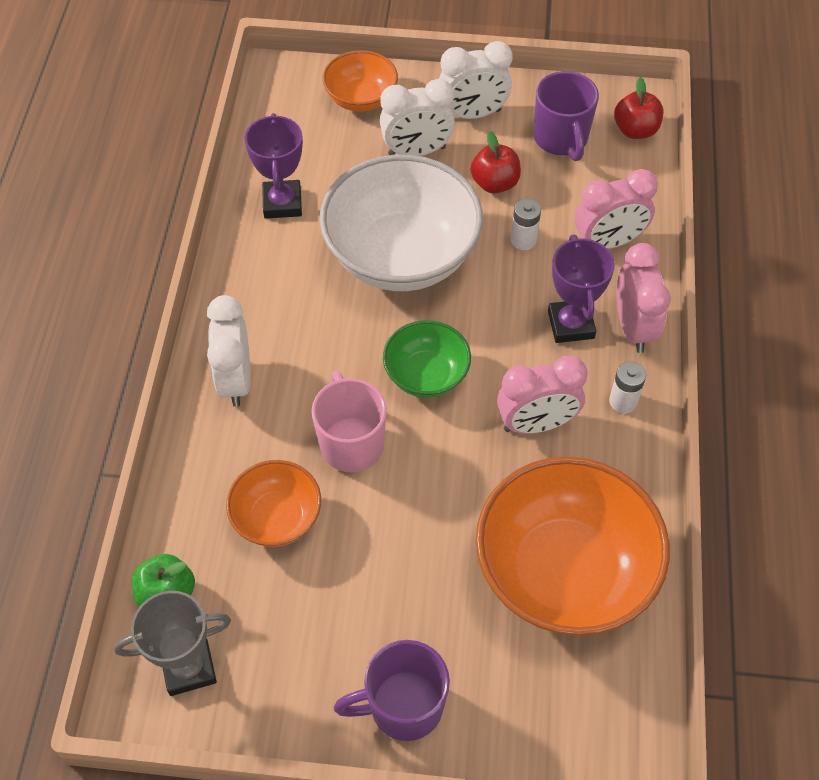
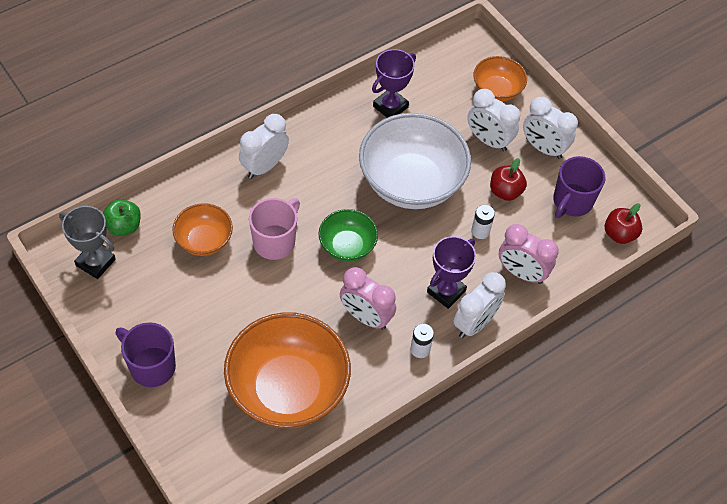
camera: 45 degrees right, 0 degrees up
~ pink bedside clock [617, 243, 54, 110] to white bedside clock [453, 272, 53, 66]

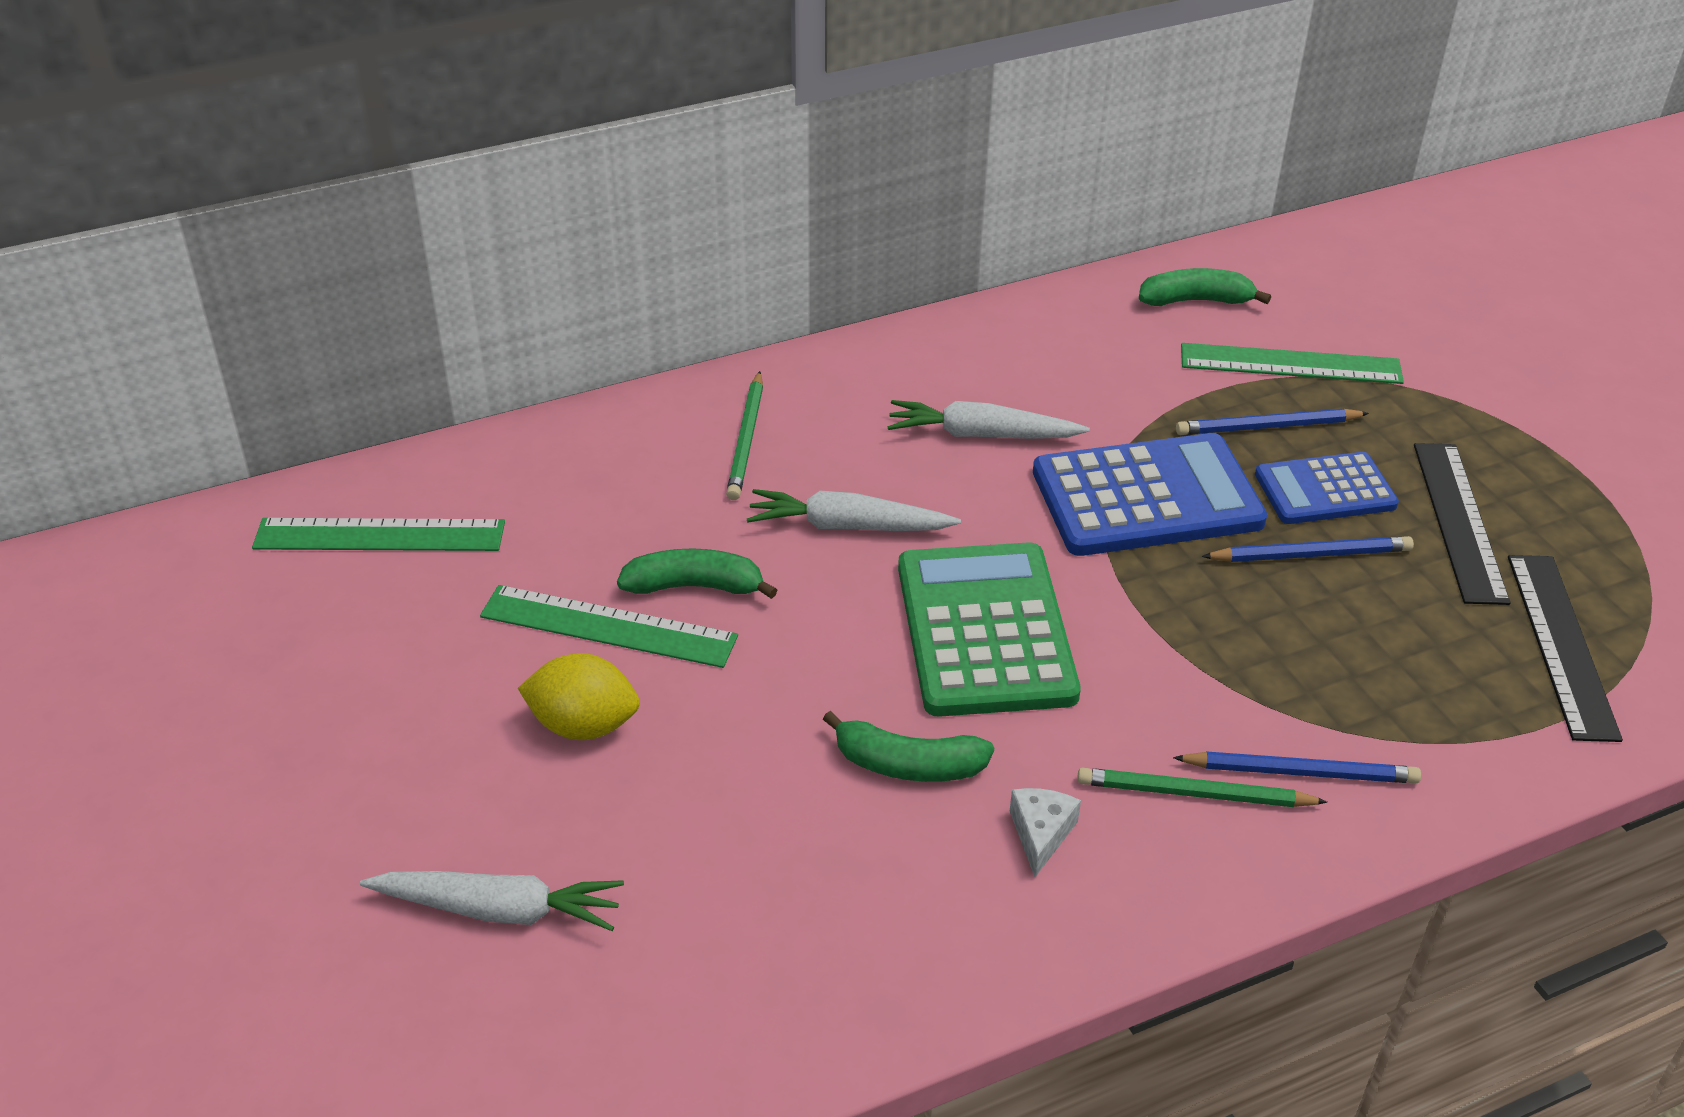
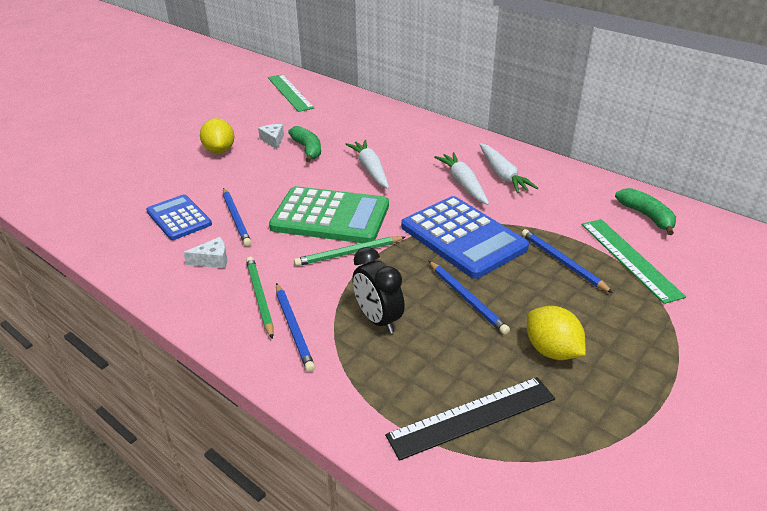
camera: 65 degrees right, 5 degrees down
+ jet-black bedside clock [353, 247, 52, 87]
~ white root vegetable [360, 871, 264, 60] to [479, 143, 59, 51]
~ green pencil [726, 371, 37, 129] to [294, 236, 111, 30]
~ royal blue adding machine [1255, 452, 144, 72] to [146, 195, 66, 45]
~ green straightedge [480, 585, 258, 83] to white cheese wedge [258, 124, 26, 25]
~ green banana [823, 711, 171, 71] to royal blue pencil [223, 188, 29, 58]
~ jet-black straightedge [1414, 443, 96, 162] to golden toy lemon [527, 306, 59, 54]
~ green adding machine [898, 542, 183, 175] = [269, 186, 120, 57] 45 degrees clockwise

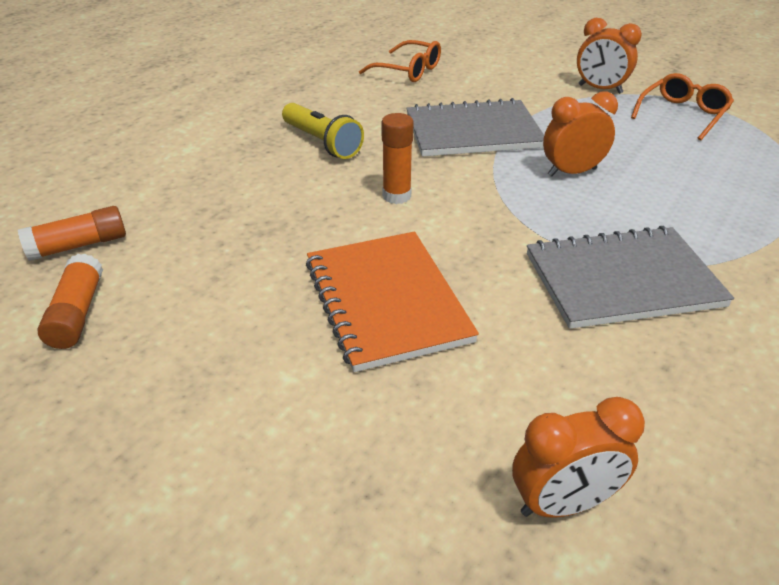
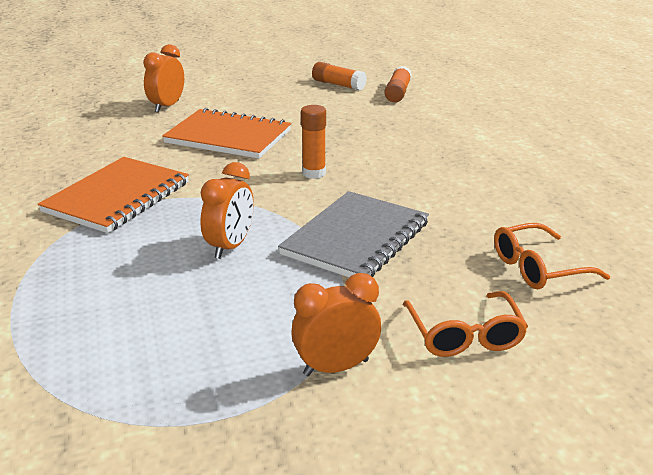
camera: 130 degrees right, 10 degrees down
- golden flashlight [282, 103, 82, 56]
~ orange-coloured bedside clock [512, 397, 133, 121] to [143, 44, 41, 69]
~ orange-coloured eyeglasses [631, 73, 103, 68] to [403, 291, 125, 66]
~ ash-grey notebook [527, 226, 207, 103] to orange-coloured notebook [38, 157, 151, 76]

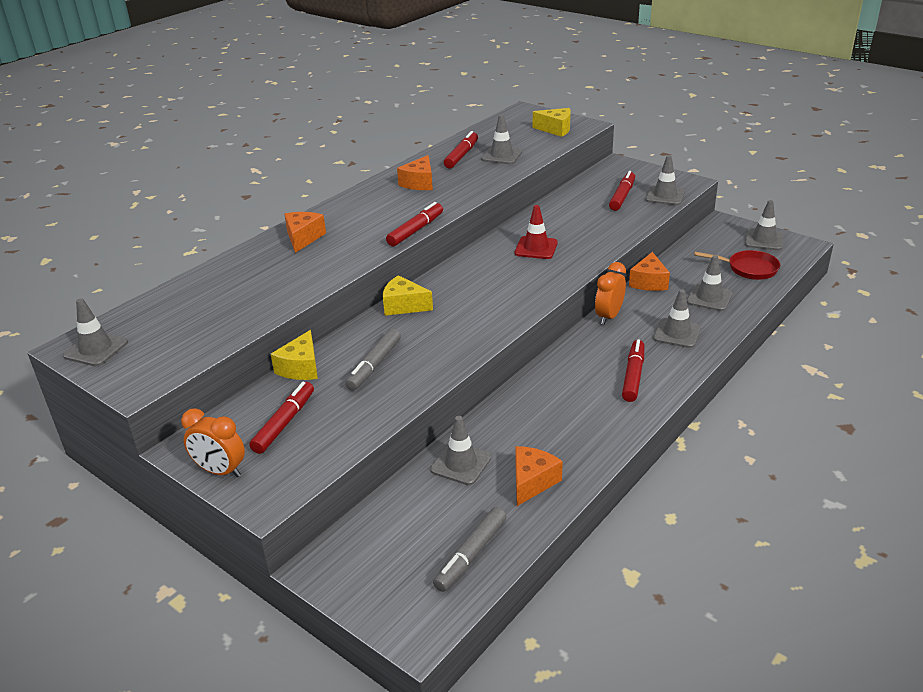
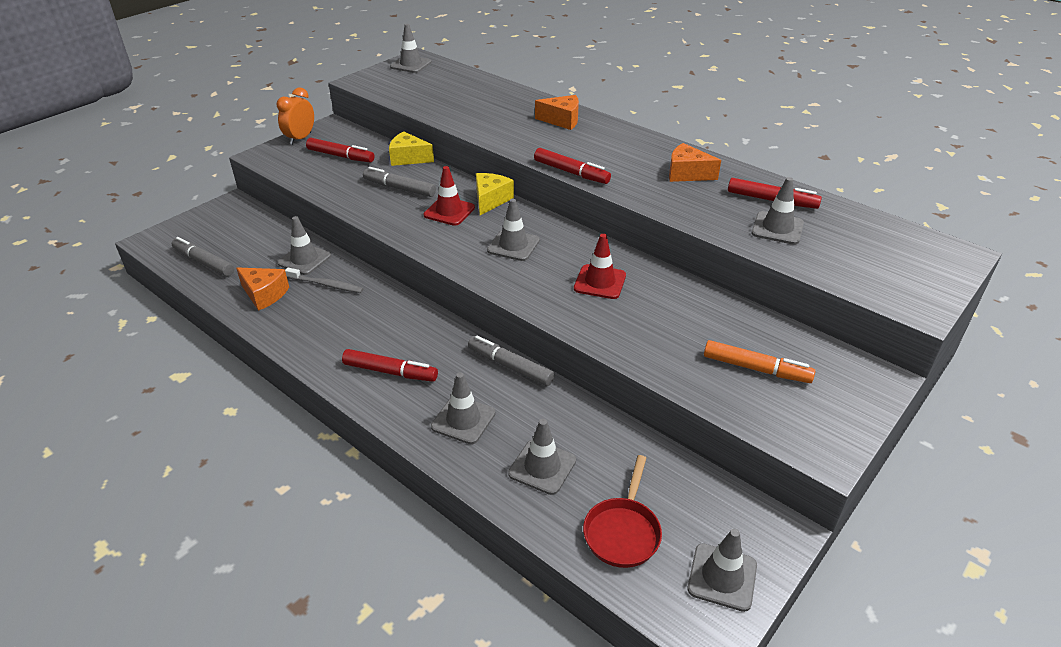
camera: 90 degrees right, 5 degrees up
- golden cheese wedge [533, 108, 38, 29]
- orange-coloured cheese wedge [629, 252, 41, 39]
+ ash-grey toothbrush [285, 268, 79, 25]
+ crimson road cone [423, 166, 52, 60]
~ ash-grey road cone [645, 155, 40, 50] to [487, 199, 53, 62]
~ orange-coloured bedside clock [595, 262, 31, 63] to ash-grey marker [468, 336, 87, 50]
~ crimson marker [609, 171, 26, 40] to orange-coloured marker [704, 340, 112, 43]

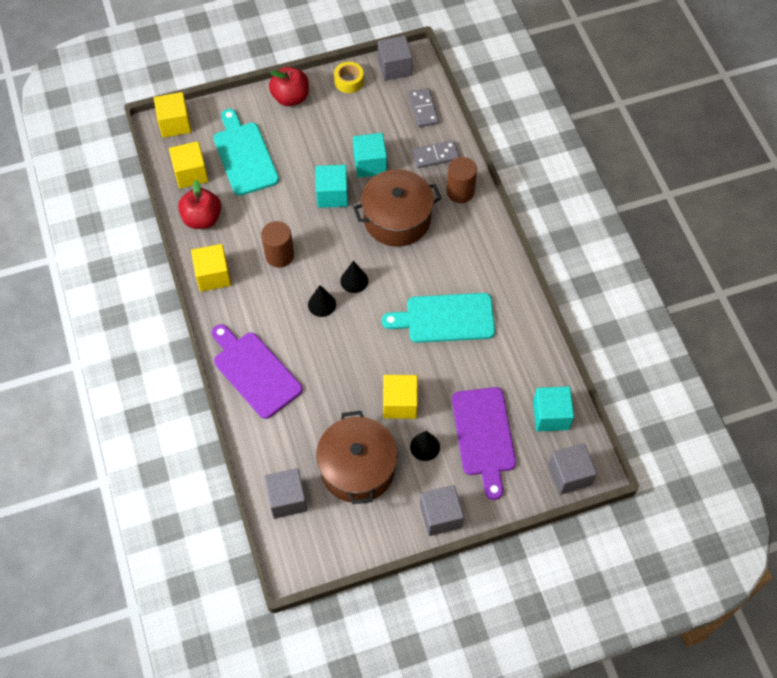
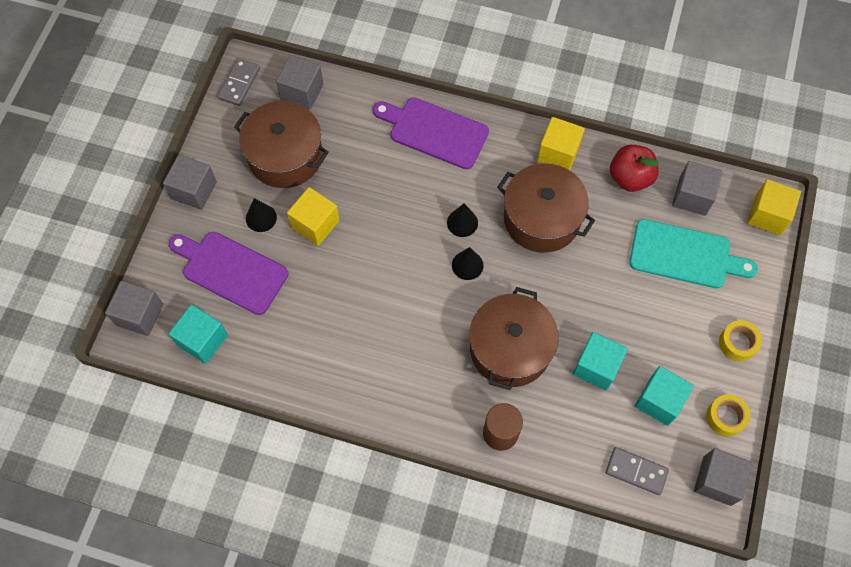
camera: 125 degrees right, 5 degrees up
- teal cutting board [382, 293, 113, 50]
~ teal solid cube [315, 165, 33, 43] to [635, 366, 59, 60]
~ ash-grey domino tile [412, 140, 48, 28] to [218, 58, 42, 48]
~ brown cylinder [261, 221, 33, 47] to brown pot [497, 163, 98, 90]
~ crimson apple [269, 67, 40, 39] to golden sticky tape [719, 320, 43, 41]
~ golden solid cube [169, 141, 40, 48] to ash-grey solid cube [672, 161, 51, 55]
~ royal purple cutting board [212, 324, 91, 95] = [373, 98, 116, 71] 150 degrees counterclockwise

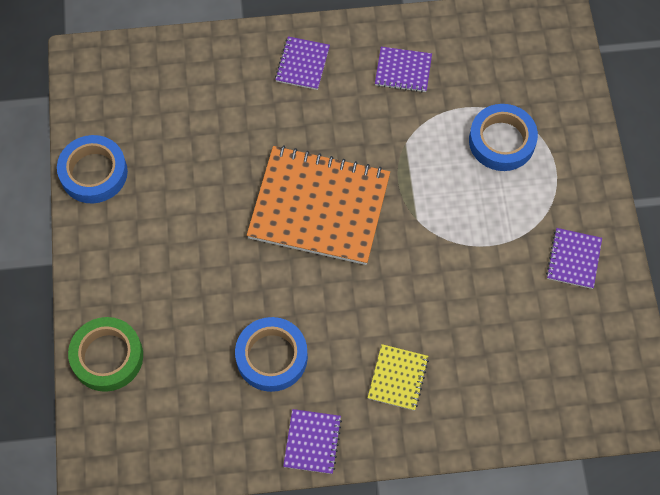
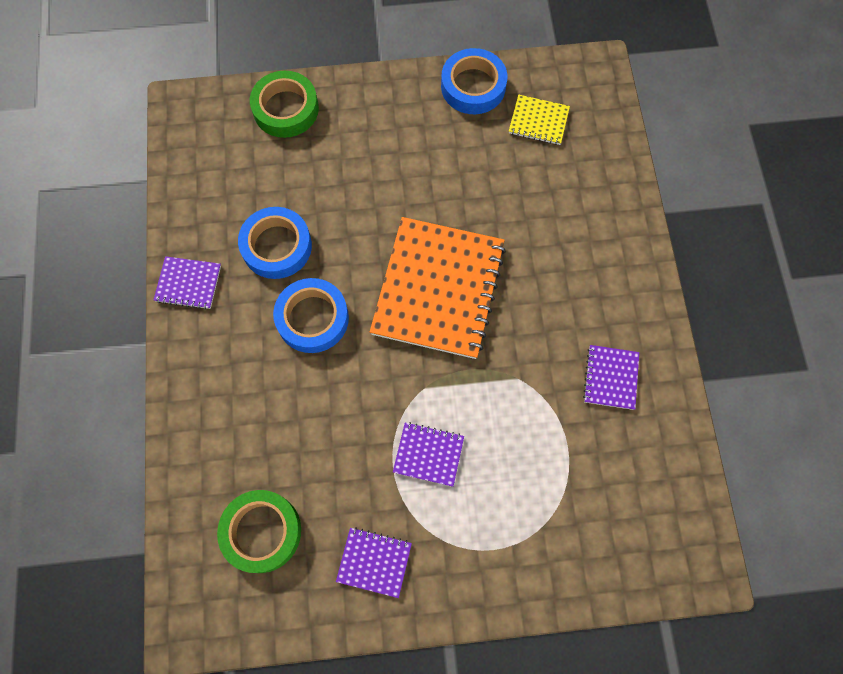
camera: 90 degrees right, 5 degrees up
+ green sticky tape [217, 490, 84, 83]
~ royal purple notebook [275, 36, 55, 54] to [393, 422, 71, 65]
~ golden notebook [368, 344, 61, 67] to [509, 95, 61, 50]
~ royal blue sticky tape [469, 104, 69, 67] to [273, 278, 76, 75]

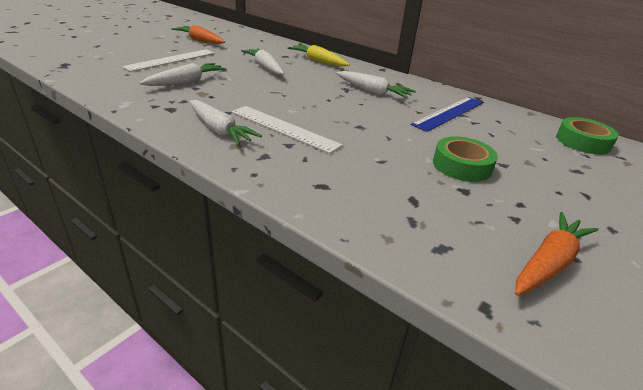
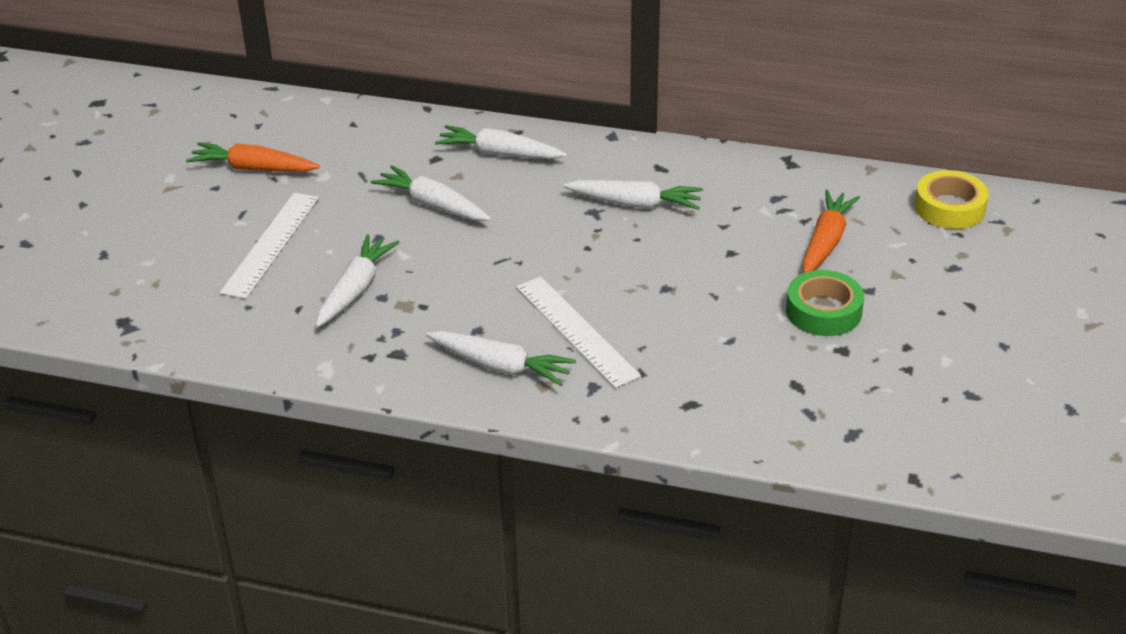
camera: 20 degrees left, 5 degrees up
- royal blue straightedge [411, 97, 72, 35]
~ orange-coloured root vegetable [515, 212, 84, 84] to [802, 190, 58, 83]
~ golden root vegetable [287, 45, 63, 22] to white root vegetable [435, 125, 132, 34]
~ green sticky tape [556, 117, 63, 37] to golden sticky tape [914, 170, 75, 59]
~ white straightedge [231, 106, 112, 48] = [516, 276, 125, 112] 45 degrees clockwise

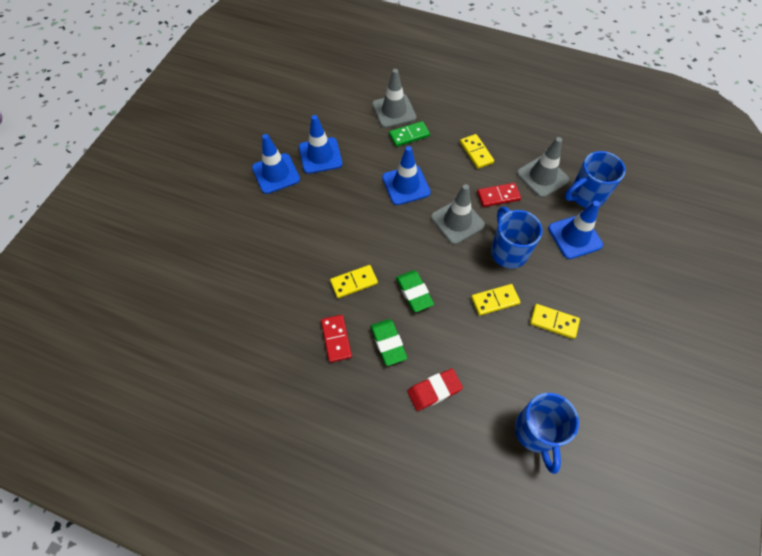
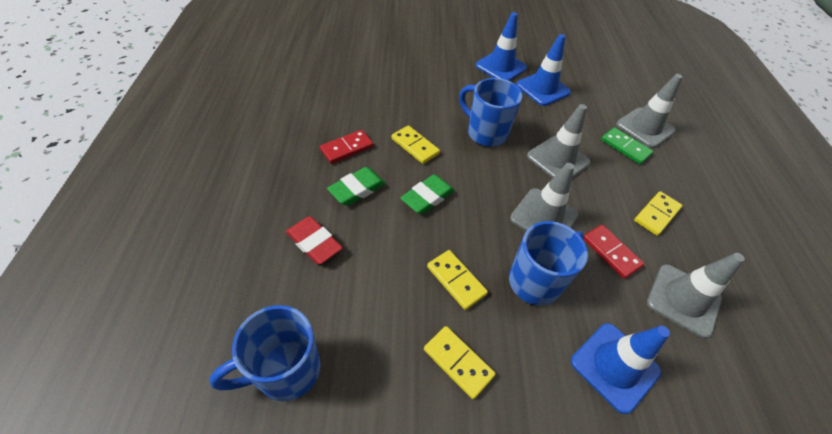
camera: 65 degrees right, 10 degrees down
~ royal blue tea mug [565, 151, 61, 57] to [459, 78, 63, 69]
~ royal blue road cone [382, 146, 49, 59] to ash-grey road cone [527, 104, 64, 74]
~ golden domino tile [530, 304, 50, 35] = [424, 326, 72, 73] 45 degrees counterclockwise

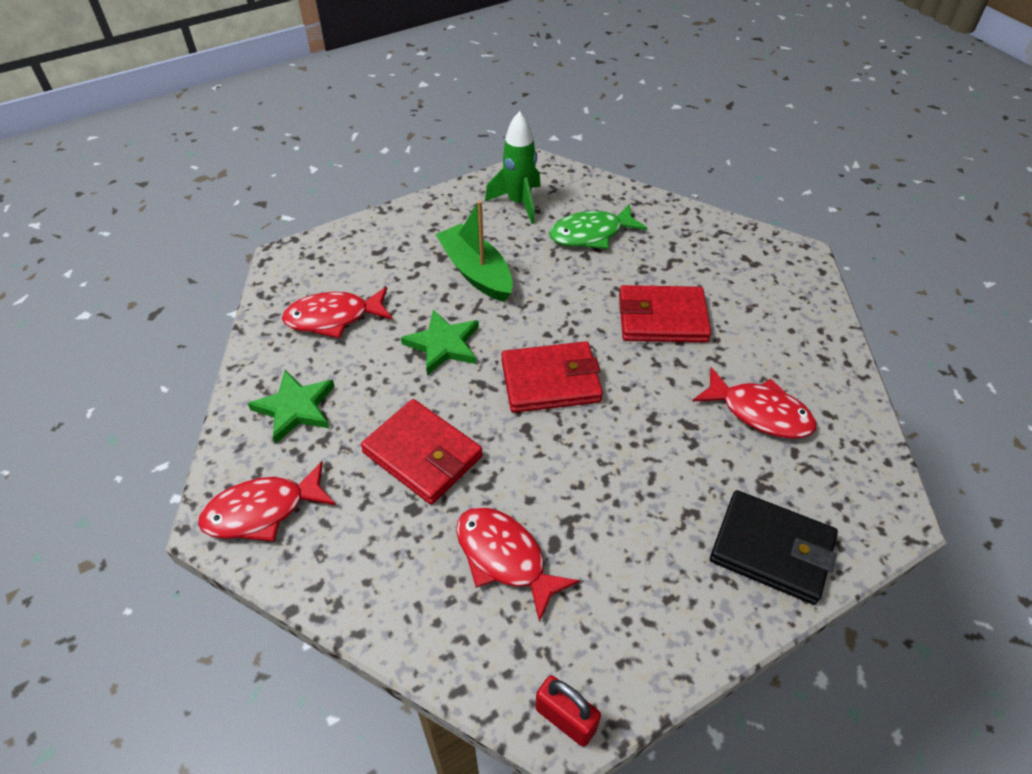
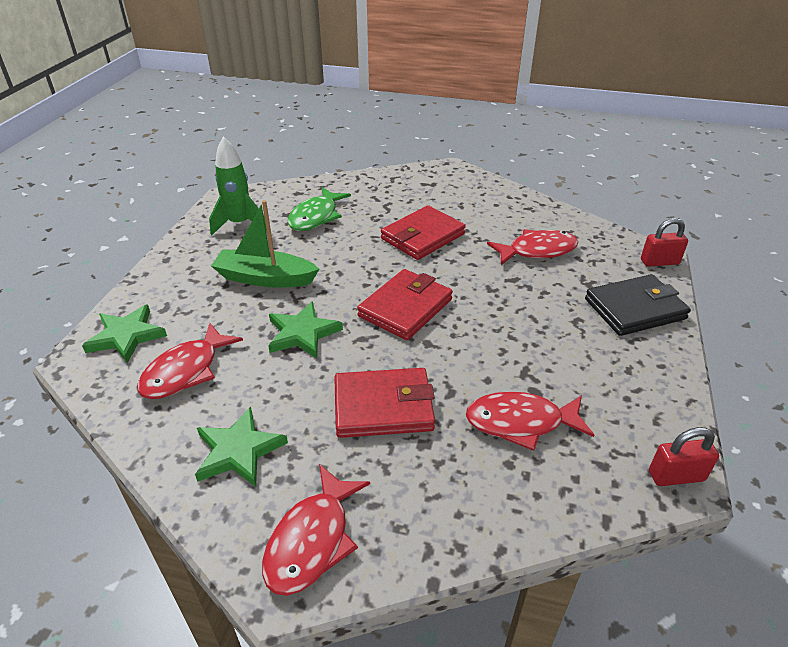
camera: 45 degrees left, 10 degrees down
+ green star shape [82, 304, 85, 59]
+ crimson small lock [641, 218, 47, 49]

